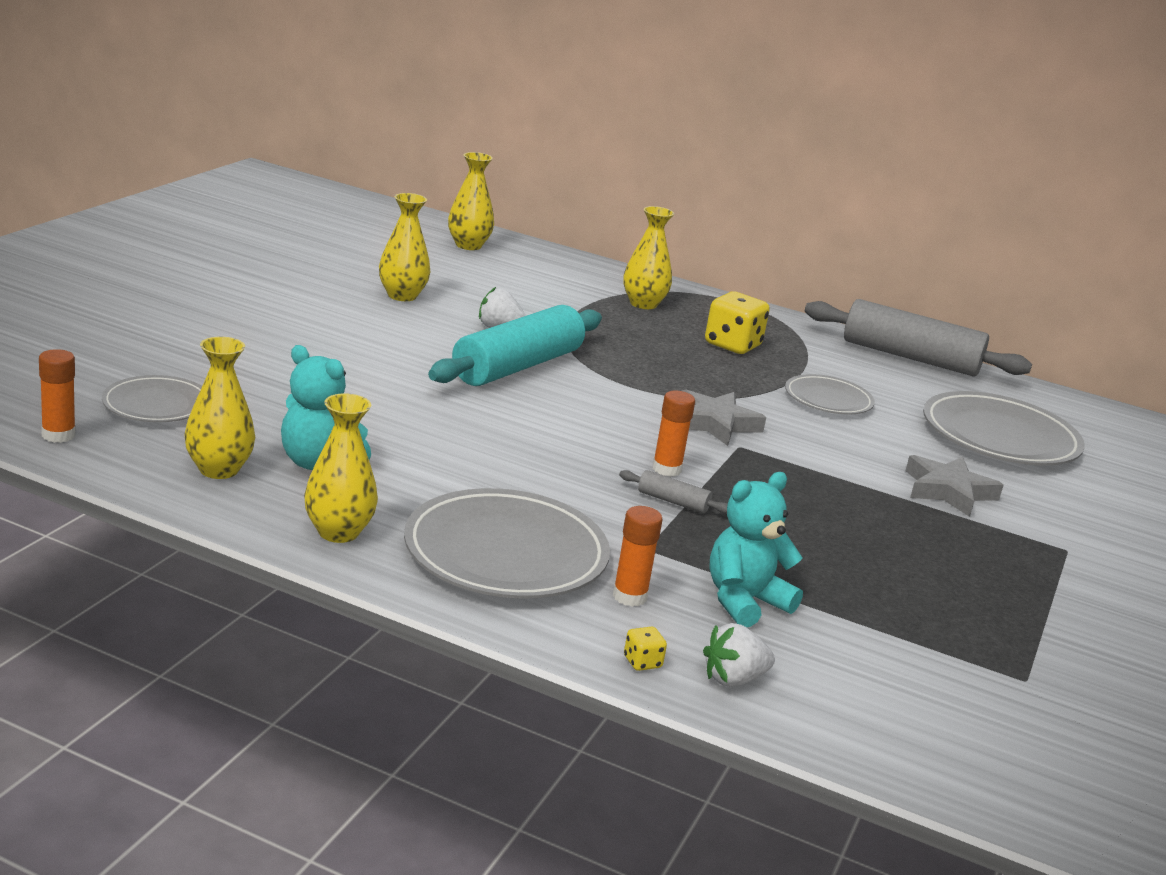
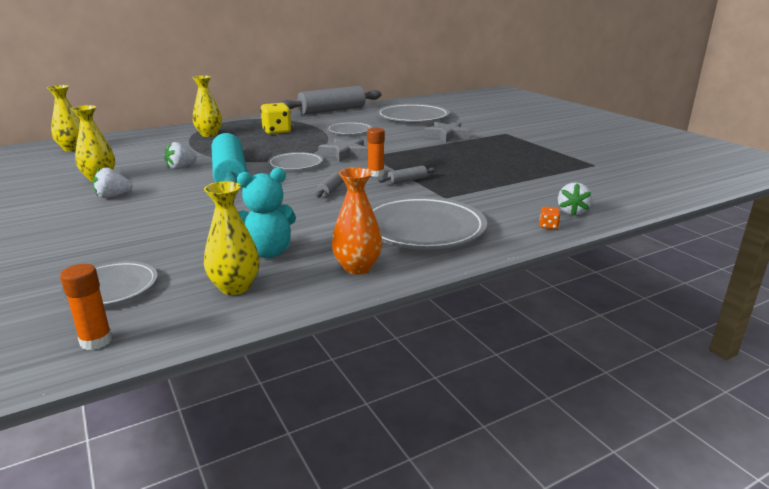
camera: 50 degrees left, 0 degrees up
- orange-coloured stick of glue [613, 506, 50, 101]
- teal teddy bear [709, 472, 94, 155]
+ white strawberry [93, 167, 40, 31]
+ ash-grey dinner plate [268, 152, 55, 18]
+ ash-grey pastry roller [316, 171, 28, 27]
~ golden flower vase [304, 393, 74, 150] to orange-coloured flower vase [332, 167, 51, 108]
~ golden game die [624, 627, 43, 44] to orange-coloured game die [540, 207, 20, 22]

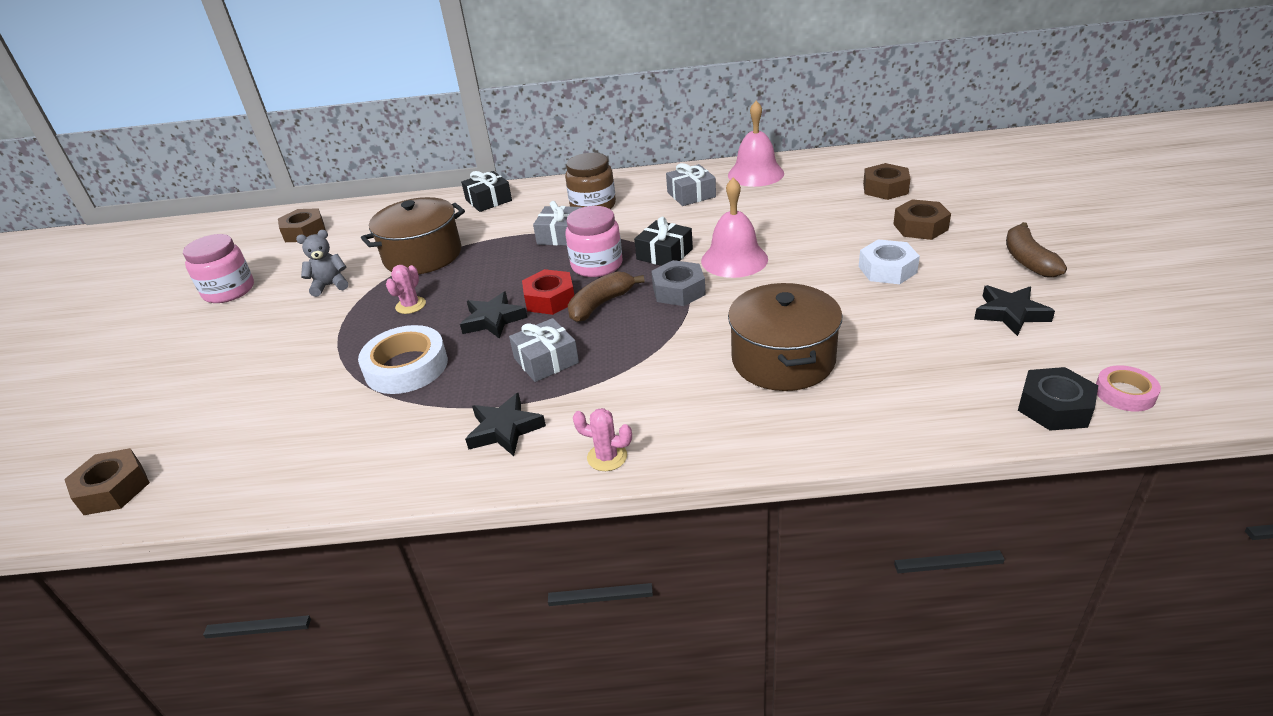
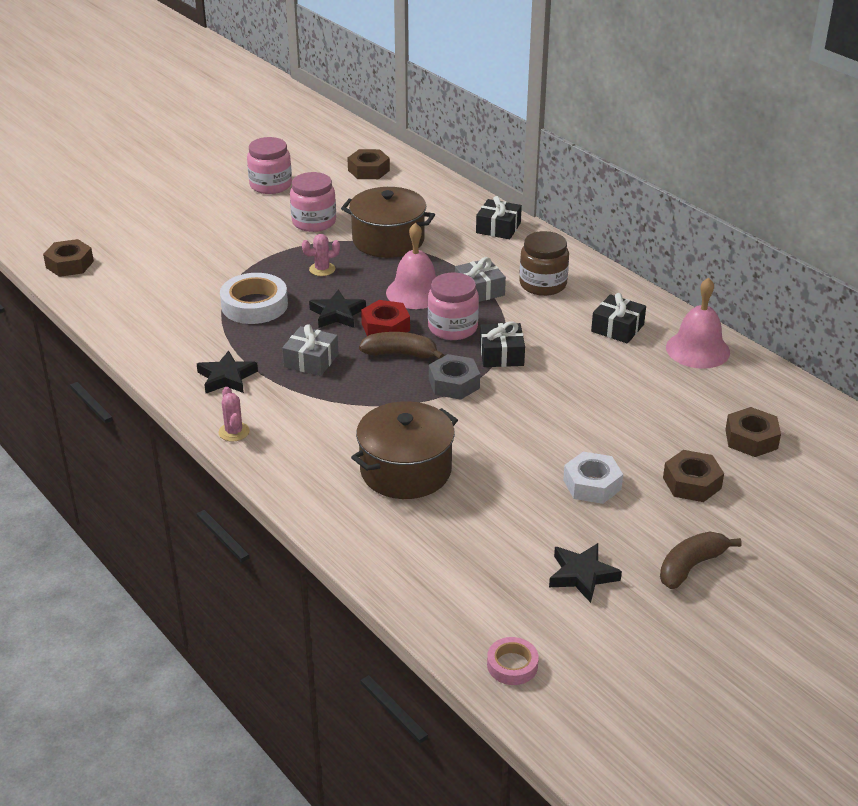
camera: 50 degrees right, 0 degrees up
- jet-black hex nut [1018, 367, 80, 64]
~ pink bell [701, 178, 67, 100] to [386, 222, 50, 87]
~ ash-grey teddy bear [296, 230, 52, 67] to pink jar [290, 172, 46, 60]
~ ash-grey gift [666, 163, 50, 43] to jet-black gift [591, 293, 55, 51]

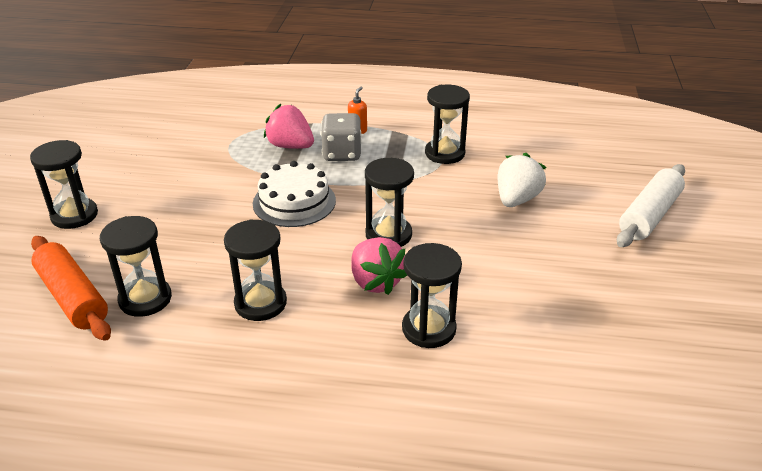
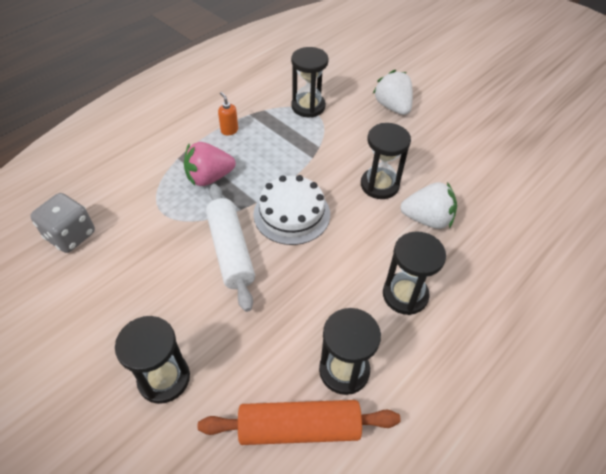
camera: 55 degrees left, 15 degrees up
- jet-black sandglass [402, 243, 60, 105]
~ ash-grey game die [321, 113, 41, 48] to [30, 193, 65, 60]
~ white pastry roller [617, 164, 68, 83] to [206, 184, 49, 128]
~ pink strawberry [351, 237, 56, 58] to white strawberry [400, 182, 57, 47]

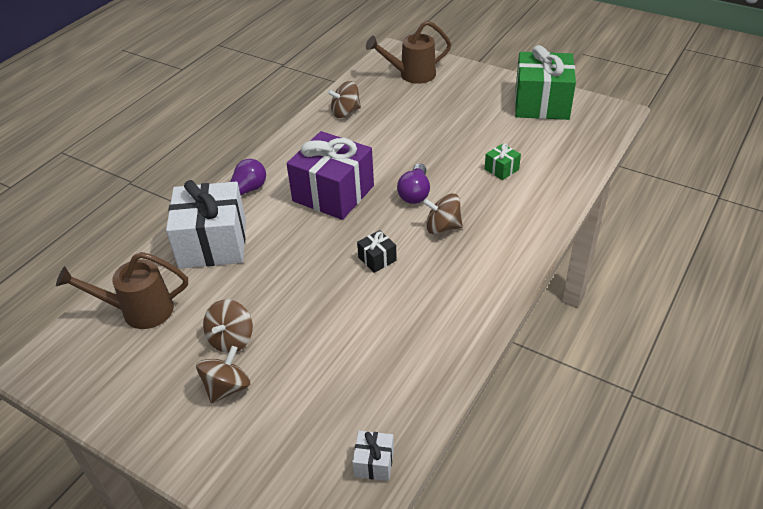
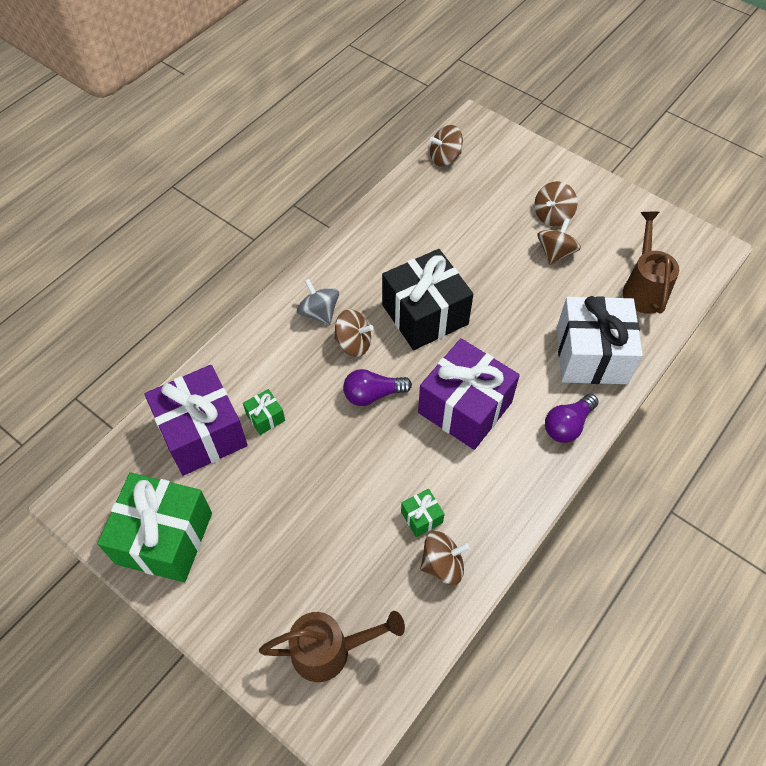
camera: 175 degrees left, 15 degrees up
+ royal purple gift [144, 365, 104, 111]
+ ash-grey whirligig [297, 279, 42, 46]
+ green gift [401, 489, 43, 48]
~ white gift [352, 431, 42, 50] to brown whirligig [430, 125, 33, 41]
~ brown watering pot [56, 252, 132, 77] = [623, 212, 56, 102] 90 degrees counterclockwise
~ royal purple bulb [397, 164, 33, 40] = [343, 369, 69, 37] 120 degrees counterclockwise
~ jet-black gift [357, 230, 40, 43] = [382, 249, 91, 101] x2.37

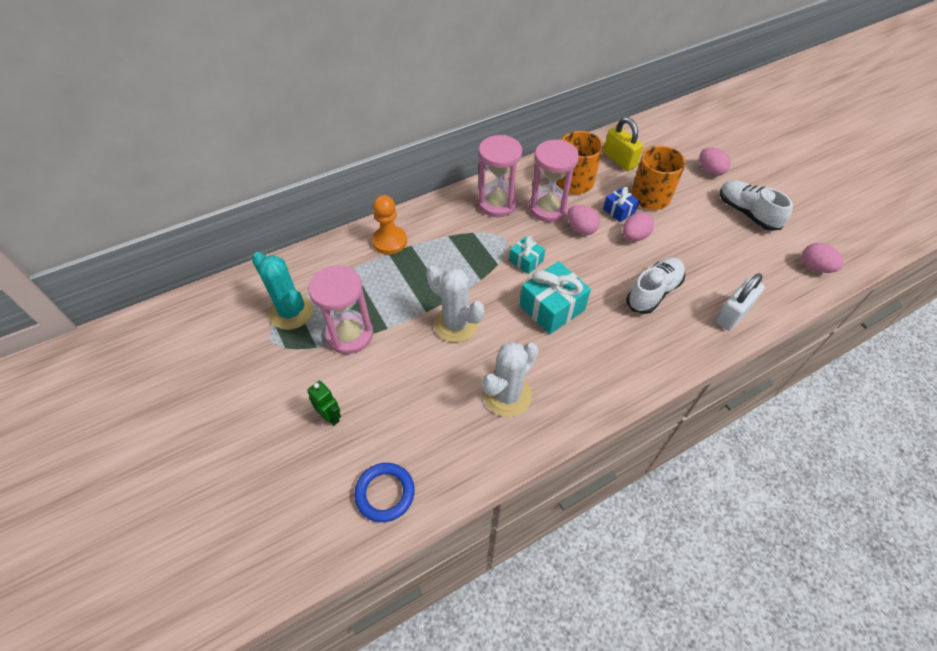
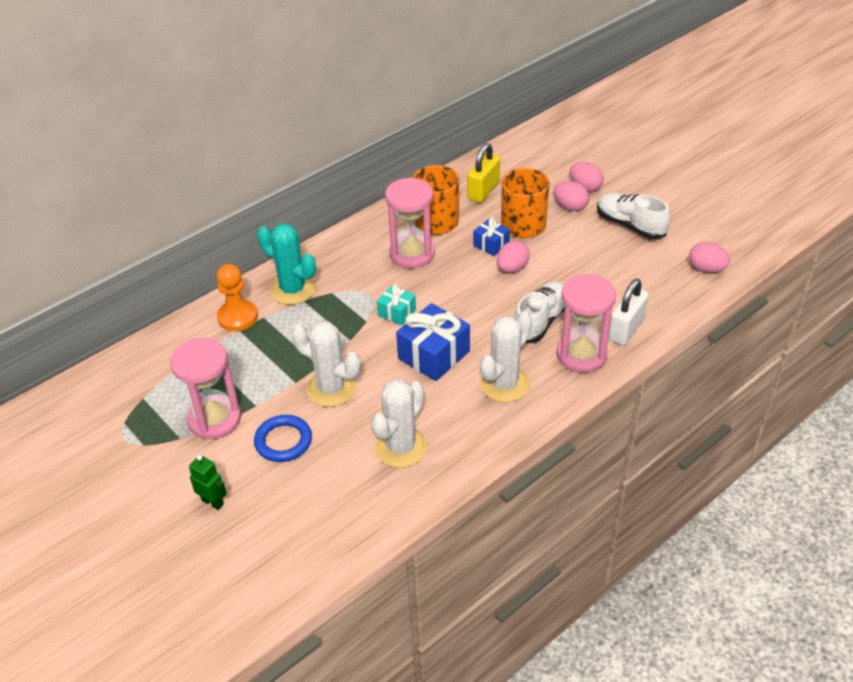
camera: 10 degrees left, 10 degrees down
+ white saguaro cactus [480, 312, 52, 90]
~ teal saguaro cactus [252, 252, 61, 78] to [257, 224, 59, 81]
~ royal blue torus [354, 463, 61, 59] to [254, 415, 58, 47]
~ pink sandglass [478, 135, 44, 82] to [556, 274, 60, 99]
~ pink toy egg [568, 205, 32, 30] to [554, 181, 35, 30]
~ teal gift [520, 261, 71, 73] to royal blue gift [396, 303, 74, 78]
~ golden small lock [603, 117, 40, 54] = [467, 143, 33, 60] 75 degrees clockwise

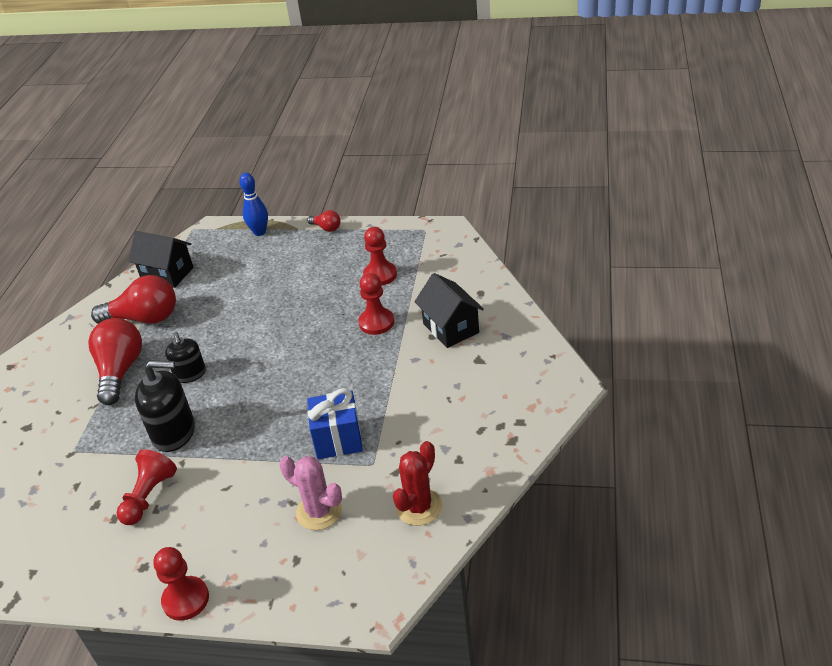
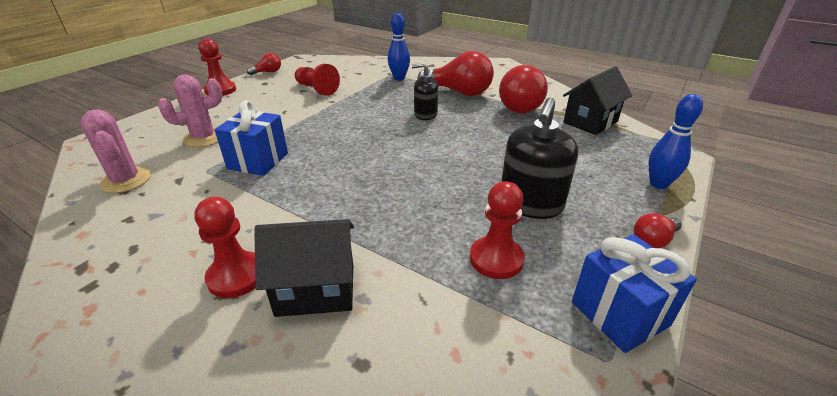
camera: 110 degrees right, 5 degrees down
+ crimson bulb [247, 53, 34, 22]
+ royal blue bowling pin [388, 13, 22, 67]
+ royal blue gift [572, 234, 125, 119]
~ jet-black soap pump [135, 360, 60, 92] to [501, 97, 77, 122]
~ crimson chess pawn [358, 273, 36, 62] to [194, 197, 62, 101]
~ crimson saguaro cactus [393, 441, 49, 85] to pink saguaro cactus [80, 109, 71, 84]

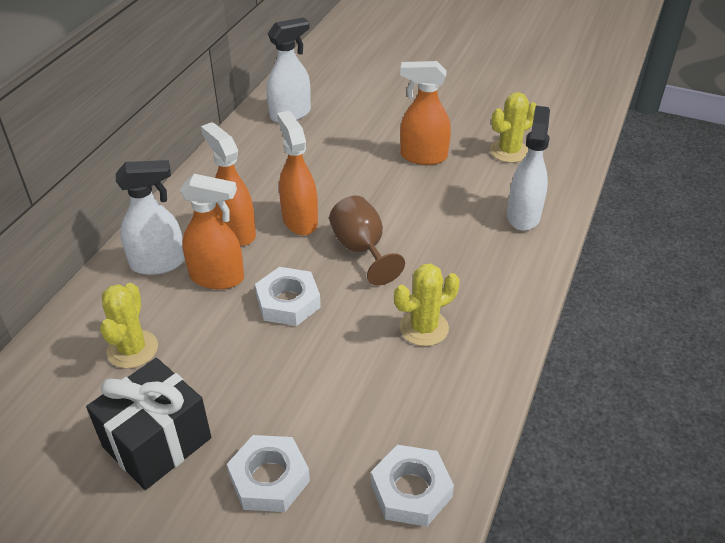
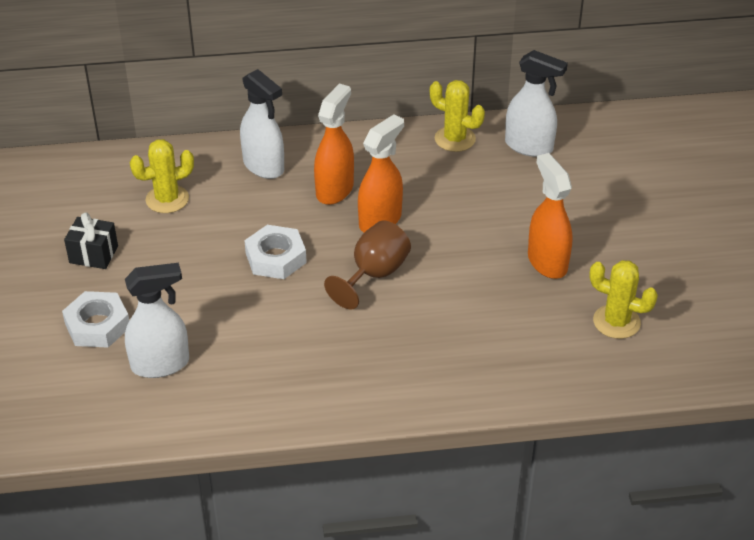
camera: 60 degrees right, 0 degrees up
- orange-coloured sprayer [180, 174, 64, 115]
- white hex nut [371, 445, 83, 82]
~ golden saguaro cactus [394, 264, 66, 82] to [430, 80, 55, 72]
~ white sprayer [507, 106, 43, 125] to [125, 263, 64, 115]
~ jet-black gift [86, 358, 125, 132] = [64, 212, 54, 57] x0.59

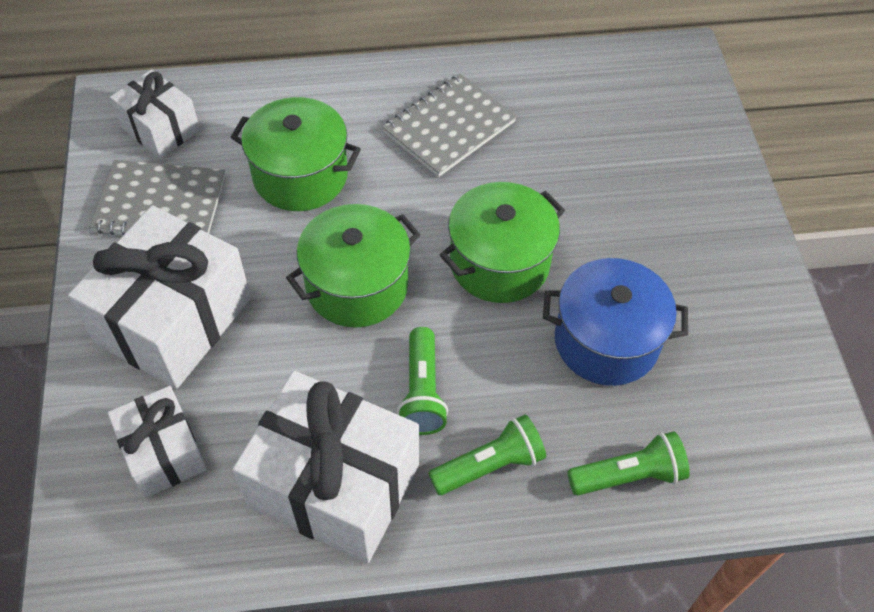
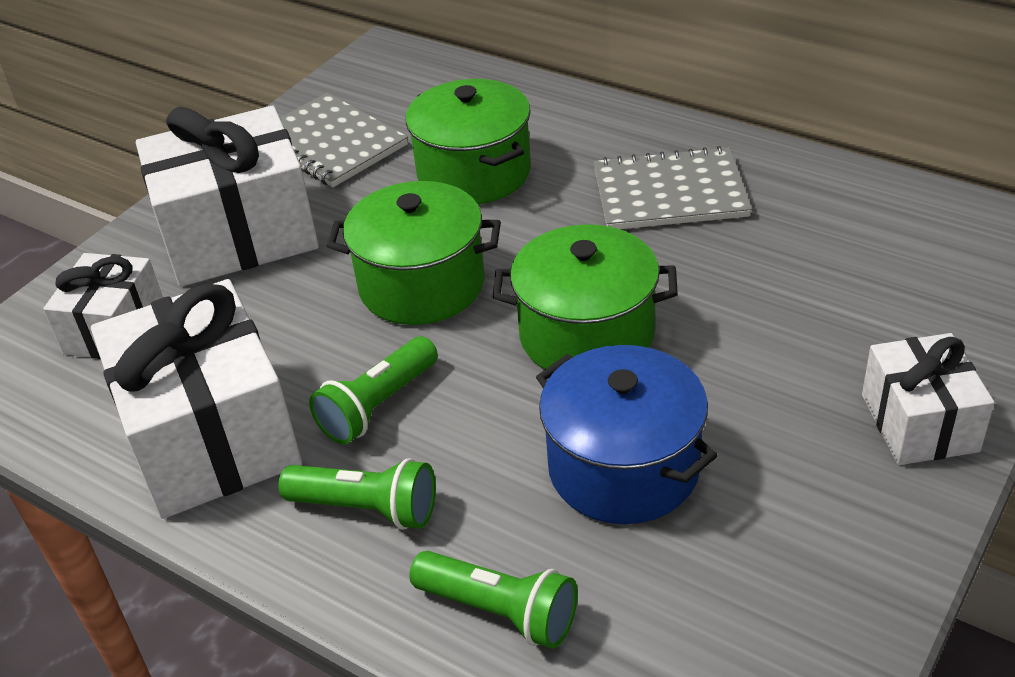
camera: 45 degrees right, 15 degrees down
~ white gift [110, 69, 90, 90] to [862, 333, 132, 132]

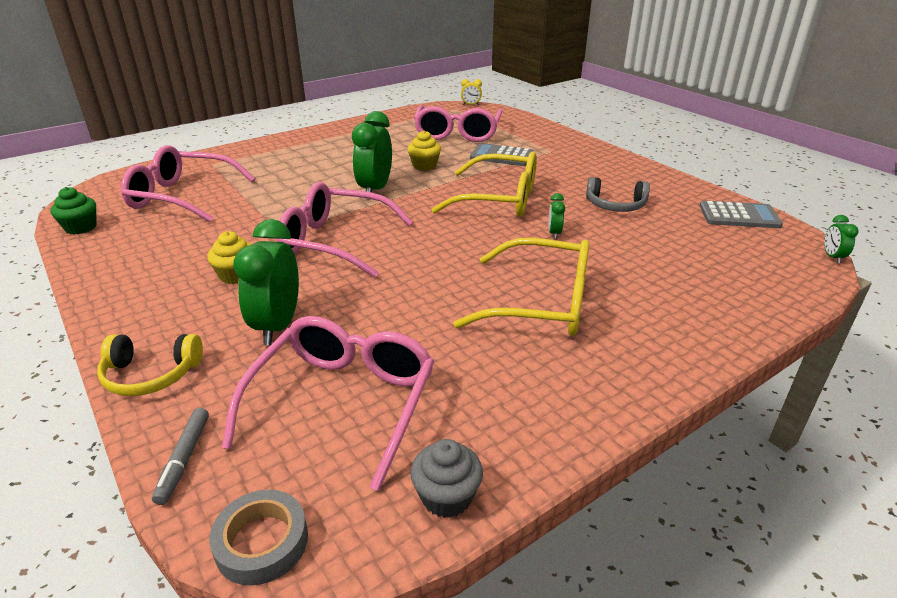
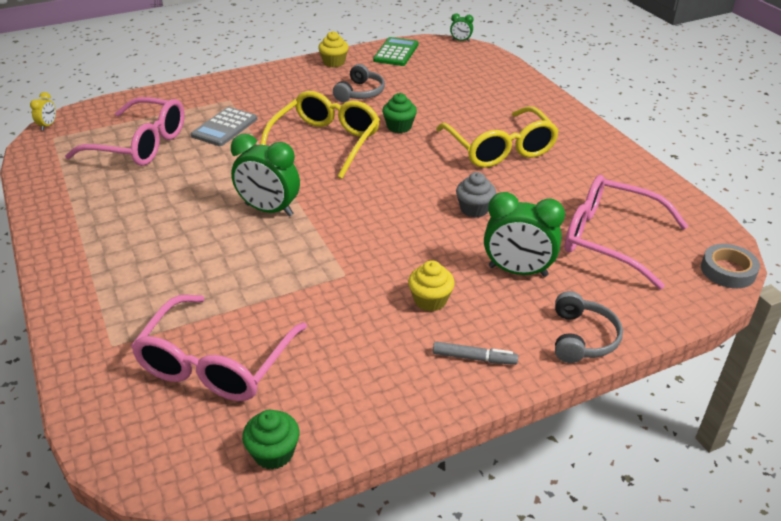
camera: 80 degrees left, 5 degrees up
- pink eyeglasses [276, 182, 137, 96]
~ ash-grey marker [152, 408, 57, 97] to [433, 342, 85, 23]
~ golden fairy cake [408, 130, 33, 41] to [318, 31, 31, 36]
~ ash-grey fairy cake [410, 439, 73, 79] to [456, 172, 40, 46]
~ green bedside clock [548, 193, 17, 46] to green fairy cake [382, 93, 35, 40]
~ golden headset [97, 334, 106, 62] to ash-grey headset [555, 291, 68, 72]
~ ash-grey adding machine [700, 201, 83, 27] to green adding machine [373, 37, 46, 29]
~ golden eyeglasses [453, 238, 137, 98] = [436, 106, 123, 62] 135 degrees clockwise

